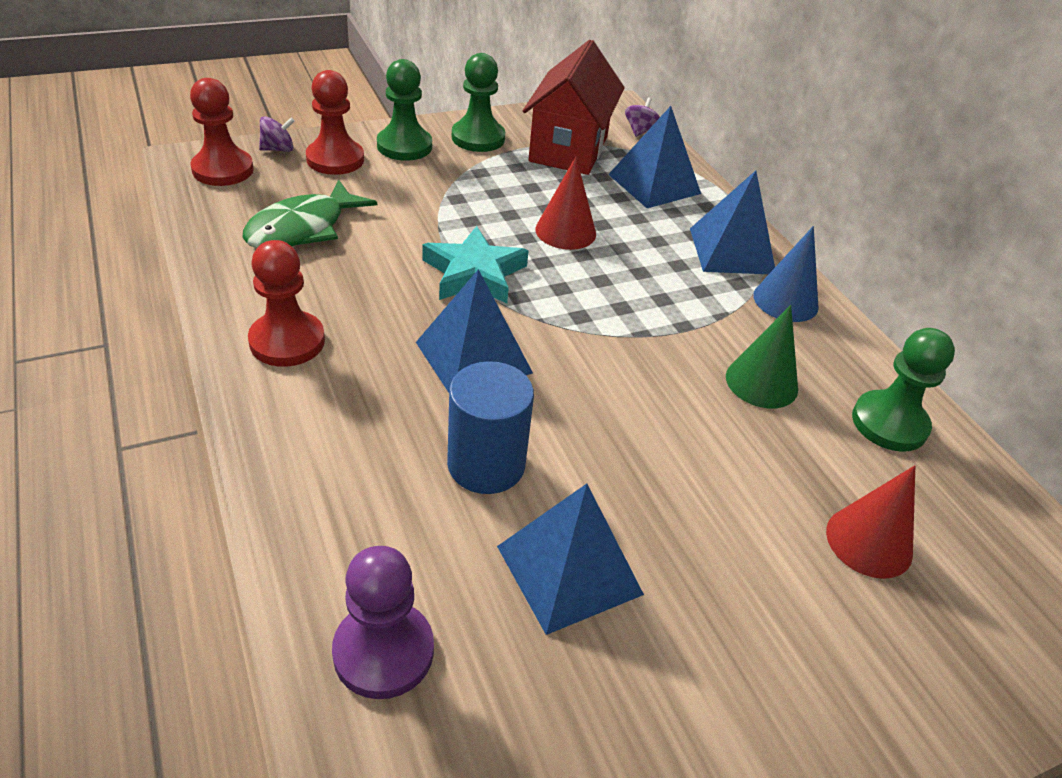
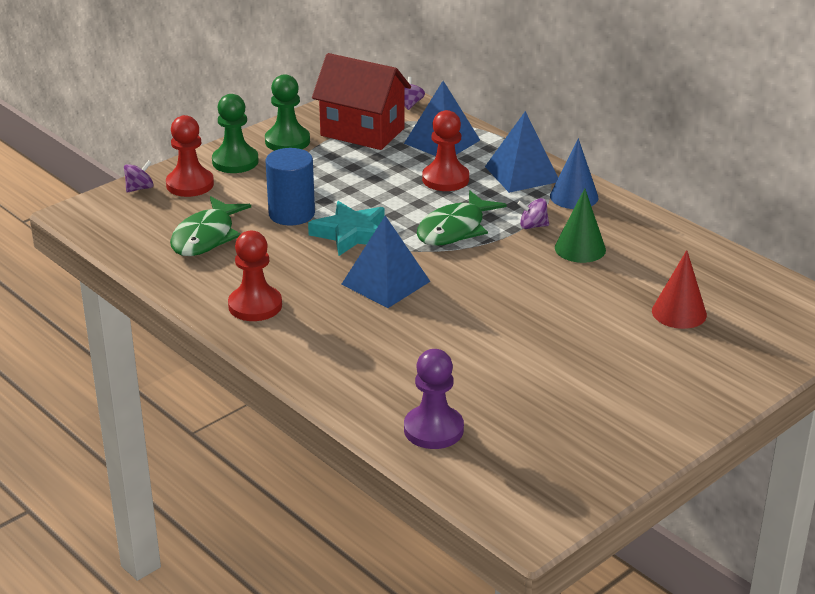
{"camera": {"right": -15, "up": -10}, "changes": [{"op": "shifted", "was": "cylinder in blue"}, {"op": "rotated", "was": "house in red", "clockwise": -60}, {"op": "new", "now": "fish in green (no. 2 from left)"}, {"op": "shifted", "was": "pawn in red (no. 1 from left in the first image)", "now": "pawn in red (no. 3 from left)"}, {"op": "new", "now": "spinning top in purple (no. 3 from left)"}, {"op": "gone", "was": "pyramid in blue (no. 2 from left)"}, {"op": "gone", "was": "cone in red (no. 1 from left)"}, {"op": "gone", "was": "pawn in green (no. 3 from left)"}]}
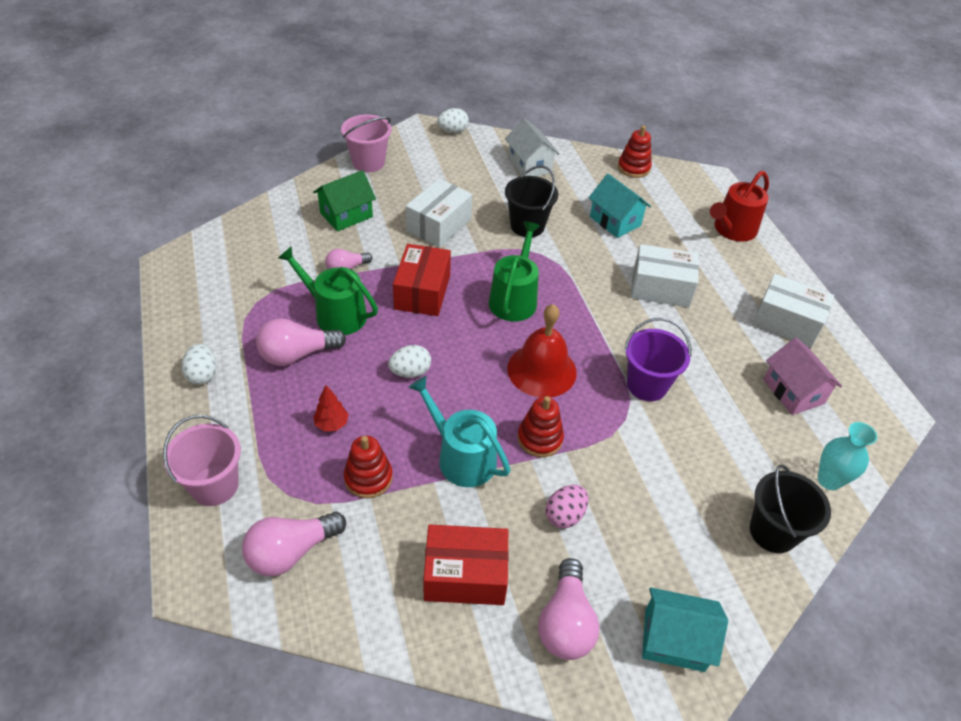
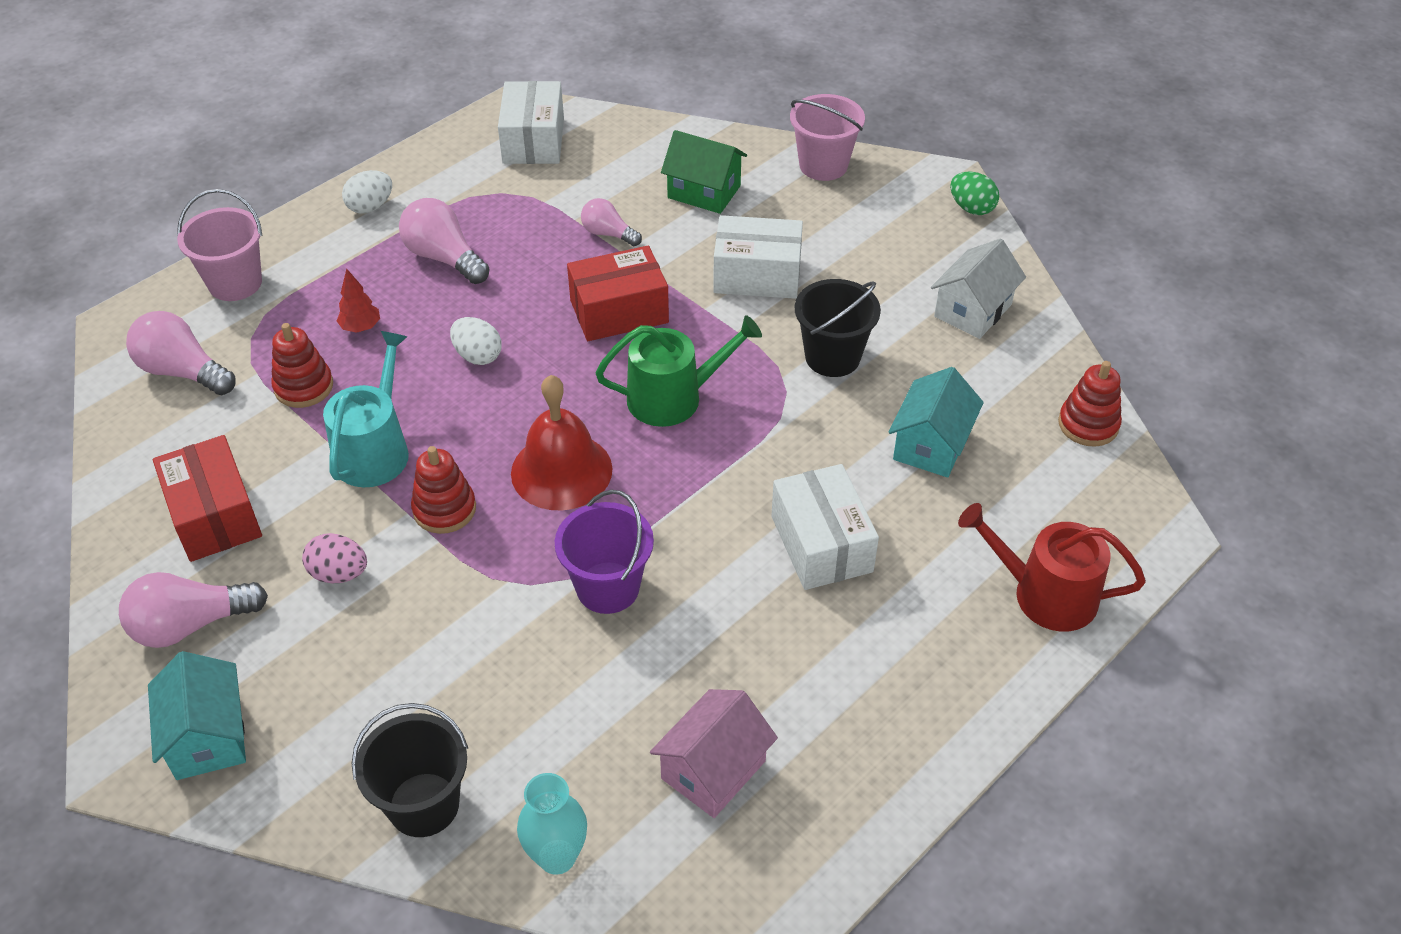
{"camera": {"right": 65, "up": 0}, "changes": [{"op": "shifted", "was": "box in white (no. 3 from left in the first image)", "now": "box in white (no. 1 from left)"}, {"op": "repainted", "was": "egg in white (no. 3 from left)", "now": "egg in green"}, {"op": "gone", "was": "watering can in green (no. 1 from left)"}]}
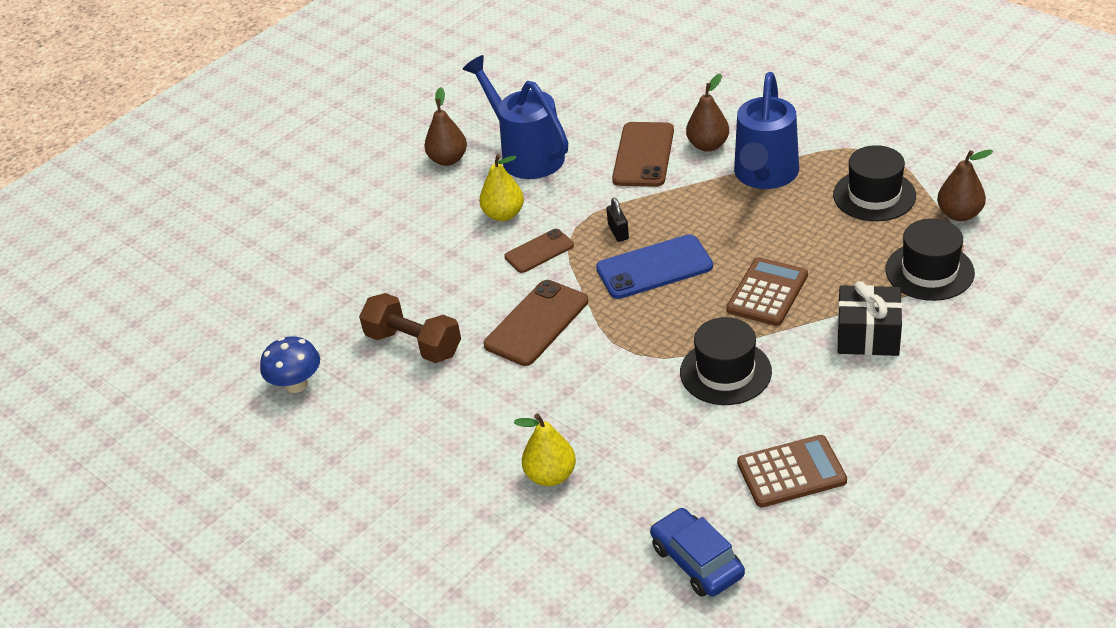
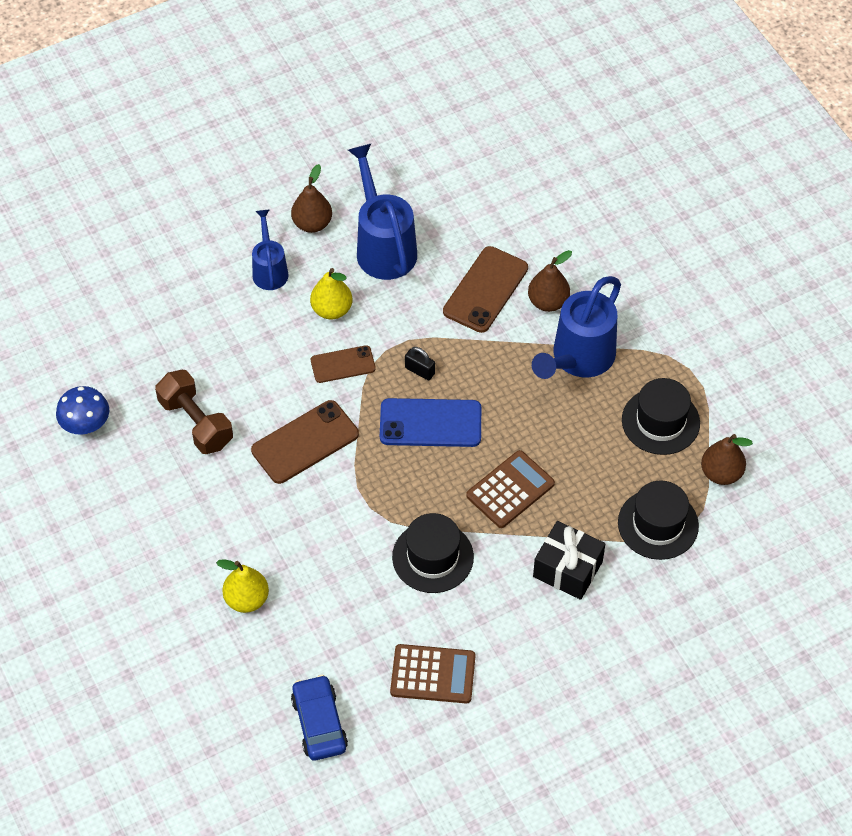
{"camera": {"right": 15, "up": 15}, "changes": [{"op": "new", "now": "watering can in blue (no. 1 from left)"}, {"op": "rotated", "was": "padlock in black", "clockwise": -60}]}
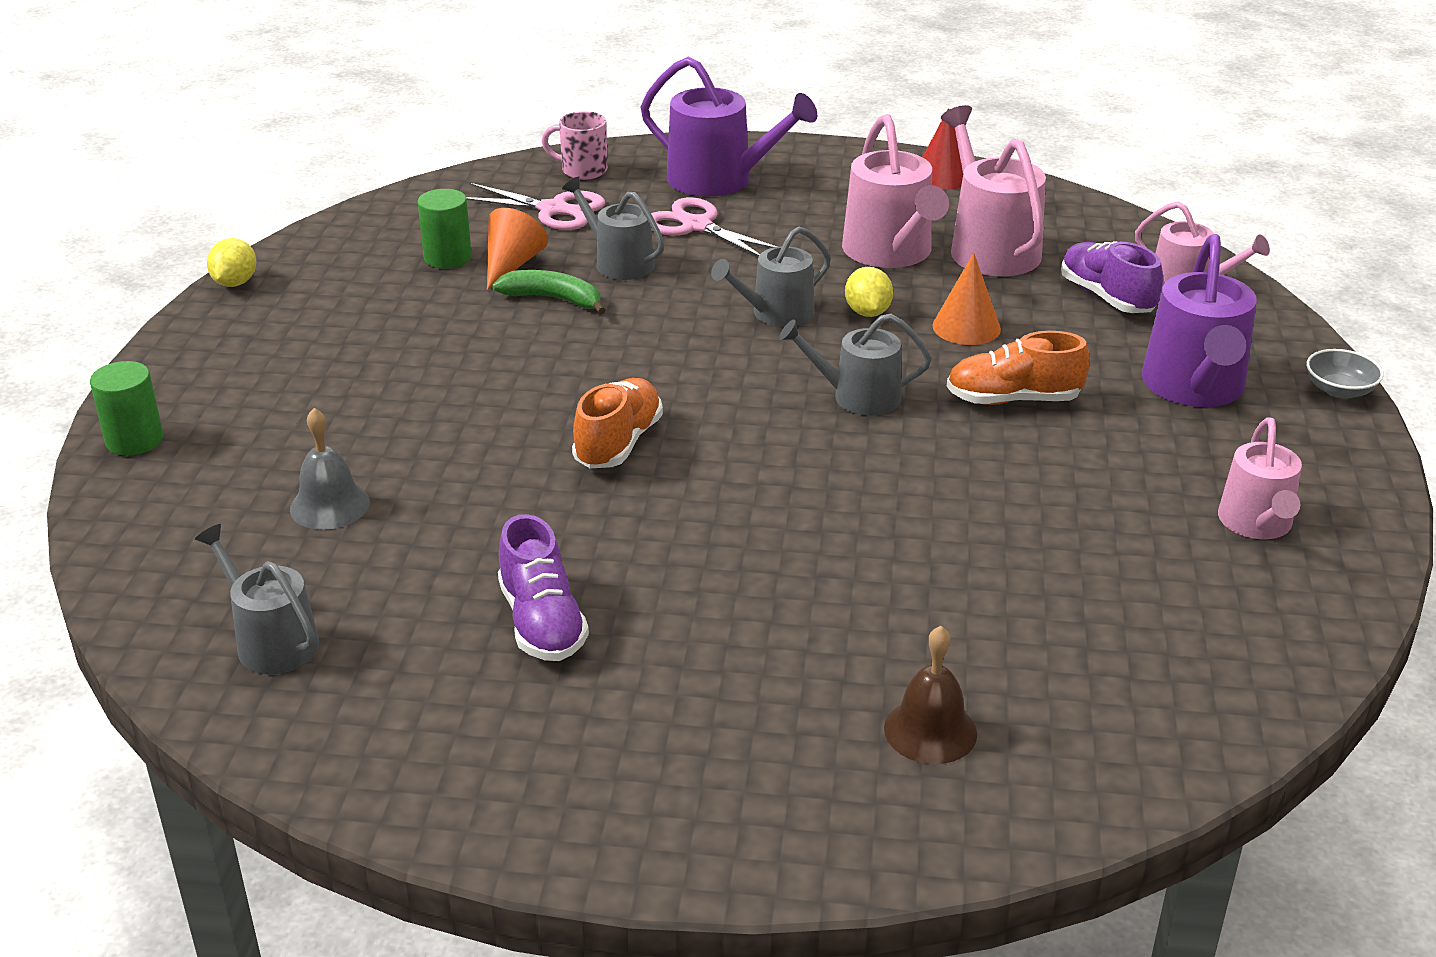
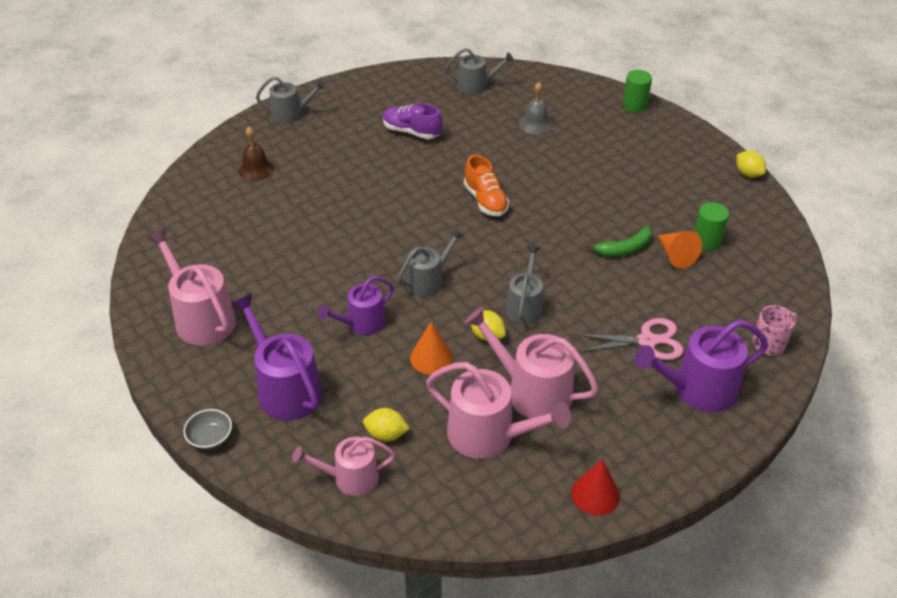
{"camera": {"right": 135, "up": 10}, "changes": [{"op": "scaled", "was": "watering can in pink (no. 4 from left in the first image)", "ratio": 1.56}, {"op": "shifted", "was": "watering can in grey (no. 2 from left in the first image)", "now": "watering can in grey (no. 1 from left)"}, {"op": "swapped", "was": "shoe in orange (no. 2 from left)", "now": "watering can in purple (no. 2 from left)"}, {"op": "swapped", "was": "shoe in purple (no. 2 from left)", "now": "lemon in yellow (no. 1 from left)"}, {"op": "gone", "was": "scissors in pink (no. 1 from left)"}]}
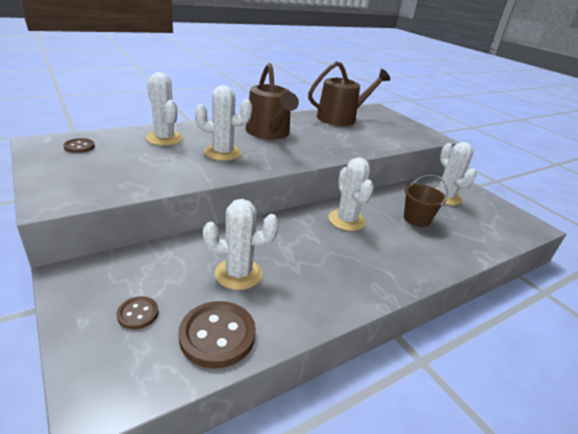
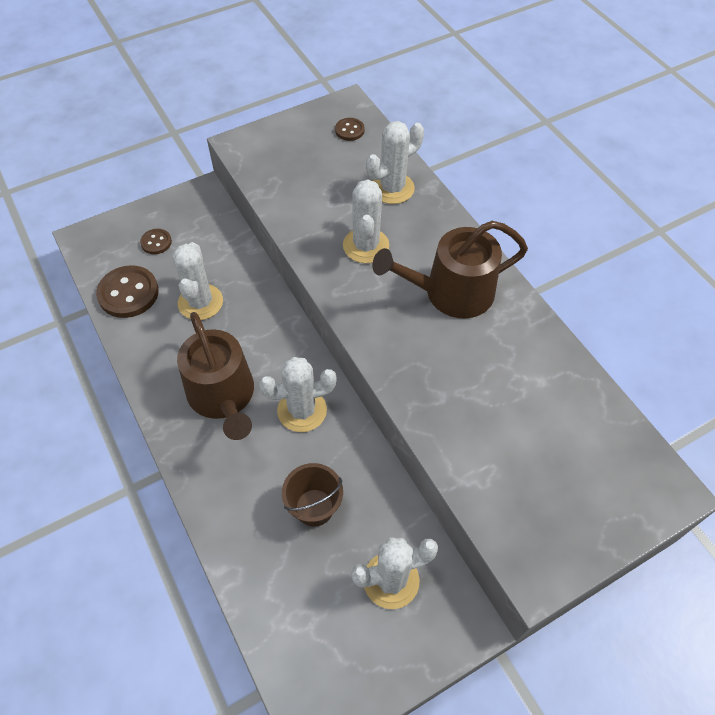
{"camera": {"right": 95, "up": 25}, "changes": [{"op": "shifted", "was": "watering can in brown (no. 2 from left in the first image)", "now": "watering can in brown (no. 1 from left)"}]}
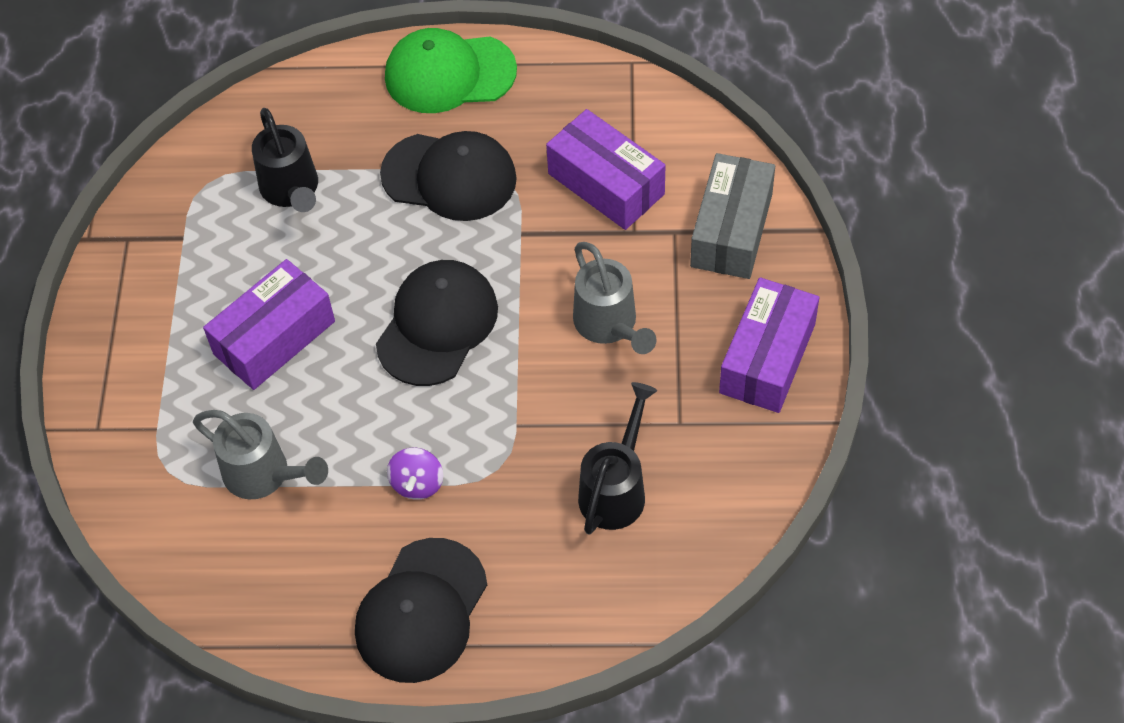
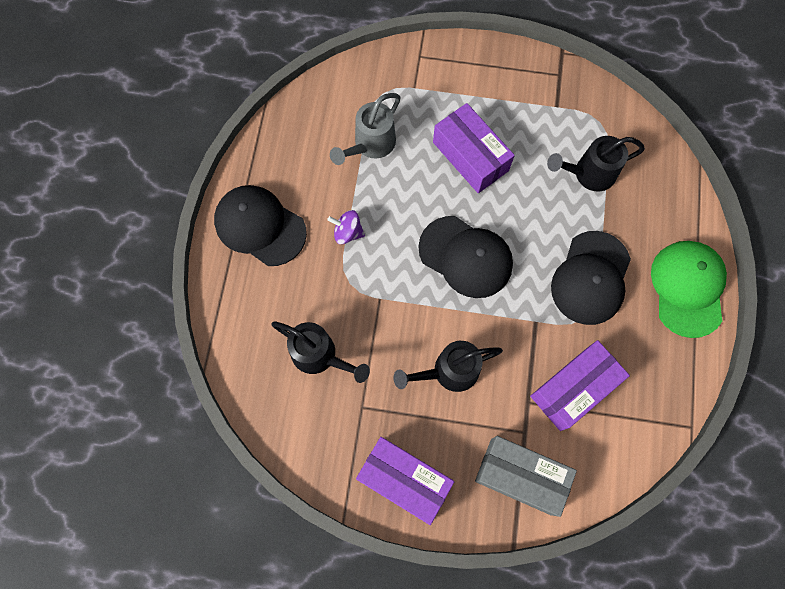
{"camera": {"right": 95, "up": 15}, "changes": [{"op": "repainted", "was": "watering can in grey (no. 2 from left)", "now": "watering can in black (no. 2 from left)"}]}
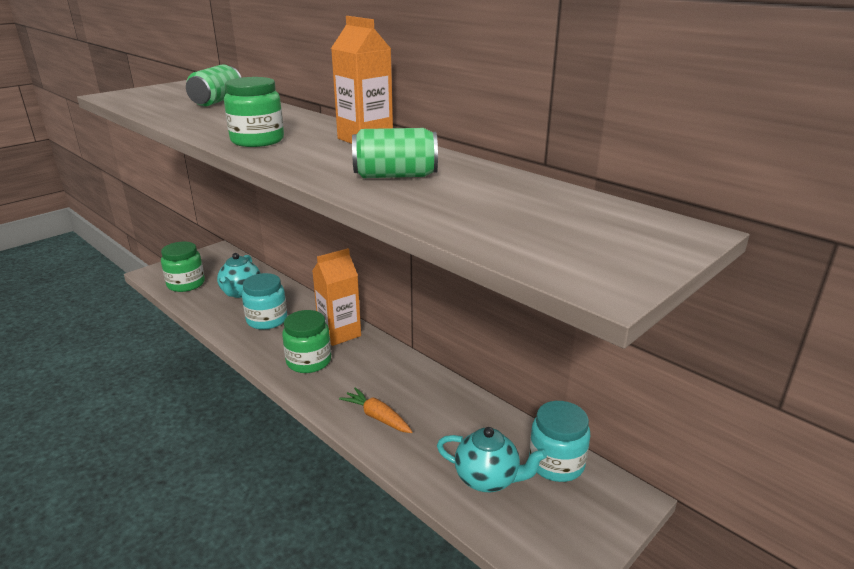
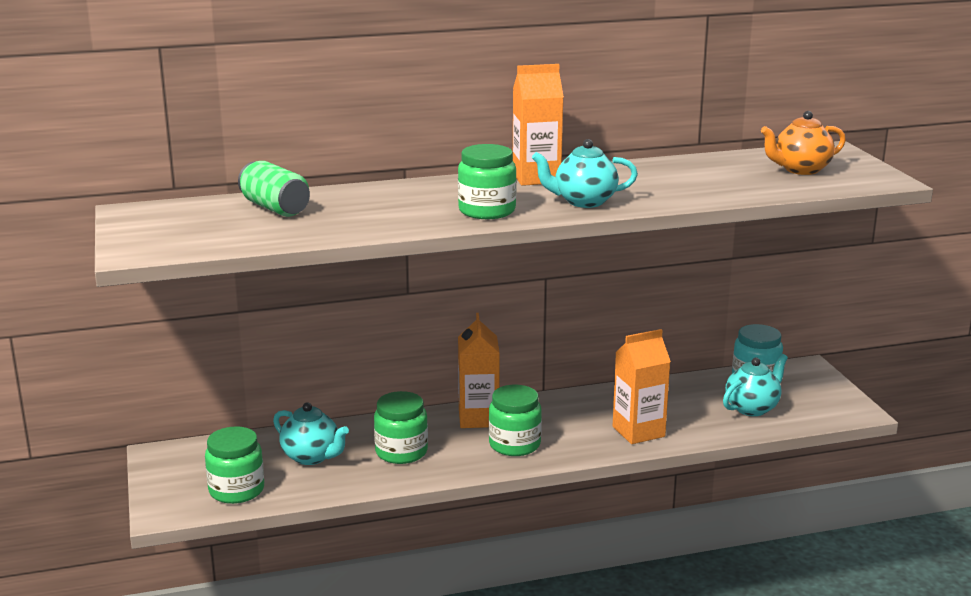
{"camera": {"right": -60, "up": -5}, "changes": [{"op": "repainted", "was": "jar in turquoise (no. 1 from left)", "now": "jar in green (no. 2 from left)"}, {"op": "new", "now": "teapot in turquoise (no. 2 from left)"}, {"op": "swapped", "was": "carrot in orange", "now": "carton in orange (no. 3 from left)"}, {"op": "new", "now": "teapot in orange"}, {"op": "gone", "was": "can in green (no. 2 from left)"}]}
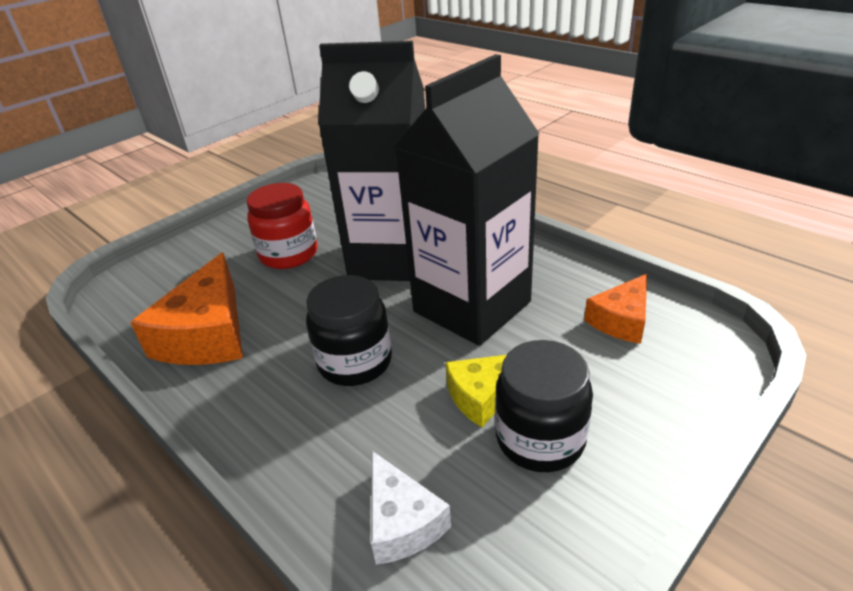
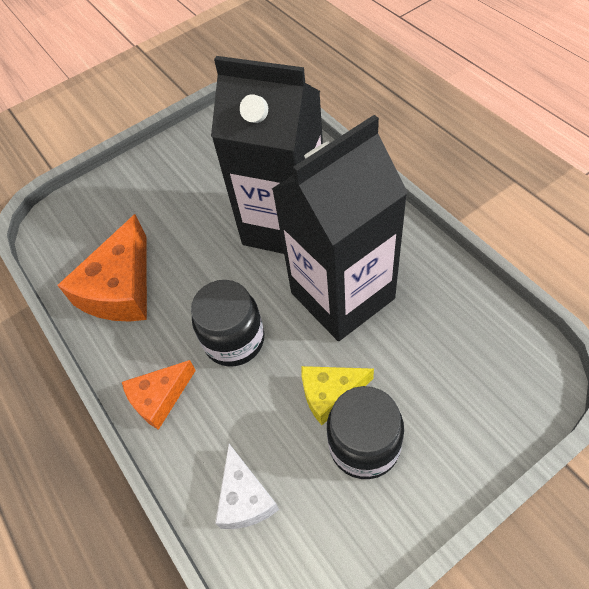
{"camera": {"right": 15, "up": 20}, "changes": [{"op": "shifted", "was": "cheese in orange (no. 2 from left)"}, {"op": "gone", "was": "jar in red"}]}
